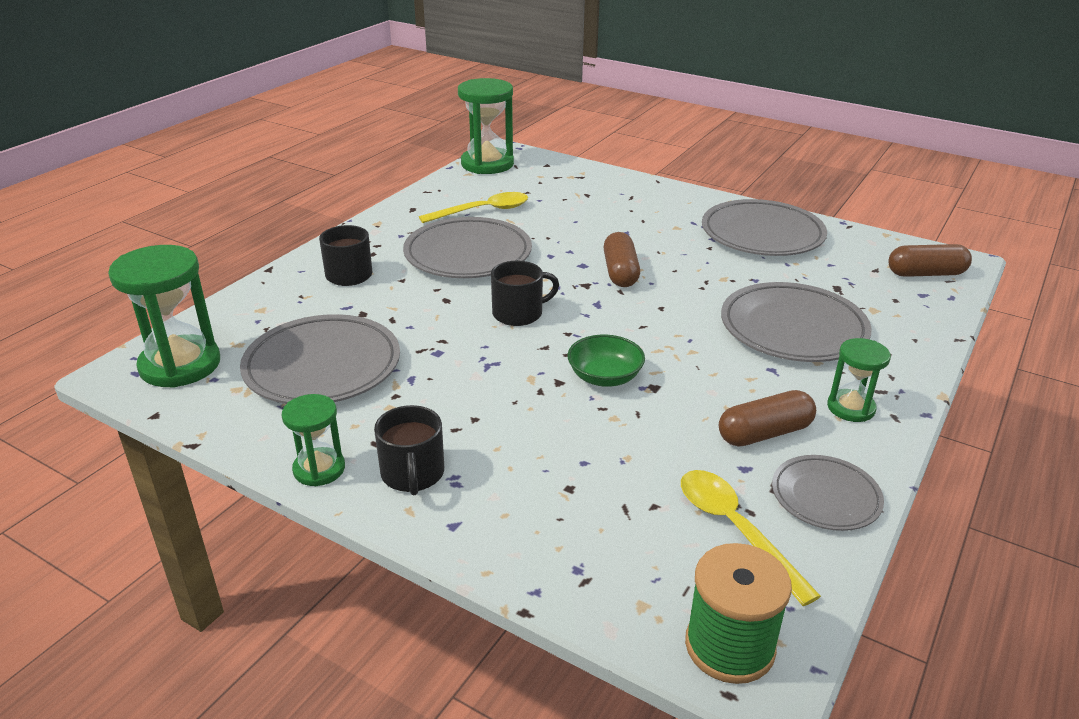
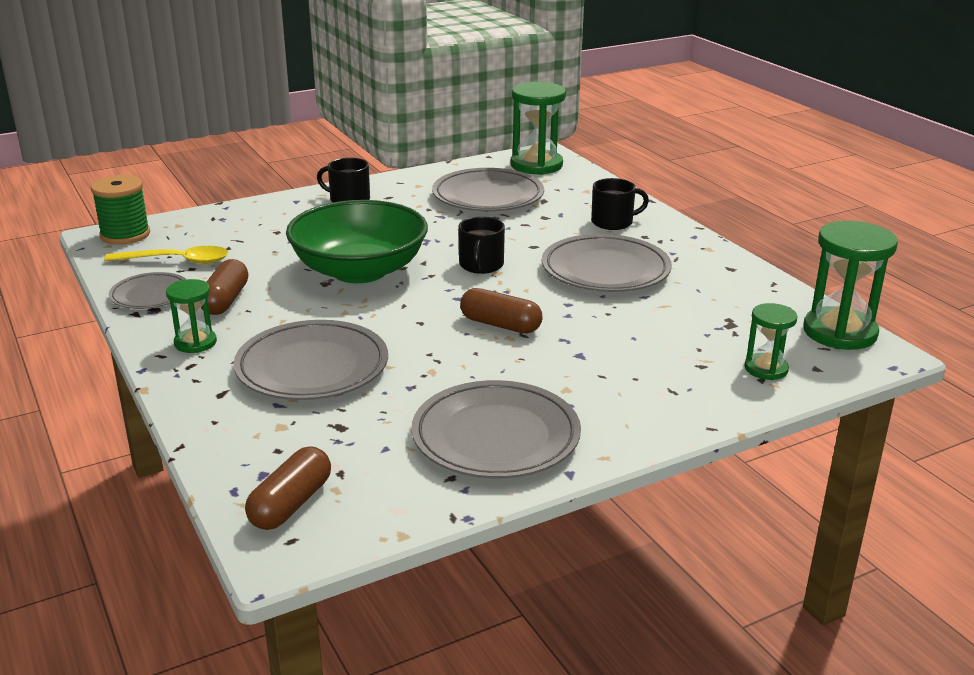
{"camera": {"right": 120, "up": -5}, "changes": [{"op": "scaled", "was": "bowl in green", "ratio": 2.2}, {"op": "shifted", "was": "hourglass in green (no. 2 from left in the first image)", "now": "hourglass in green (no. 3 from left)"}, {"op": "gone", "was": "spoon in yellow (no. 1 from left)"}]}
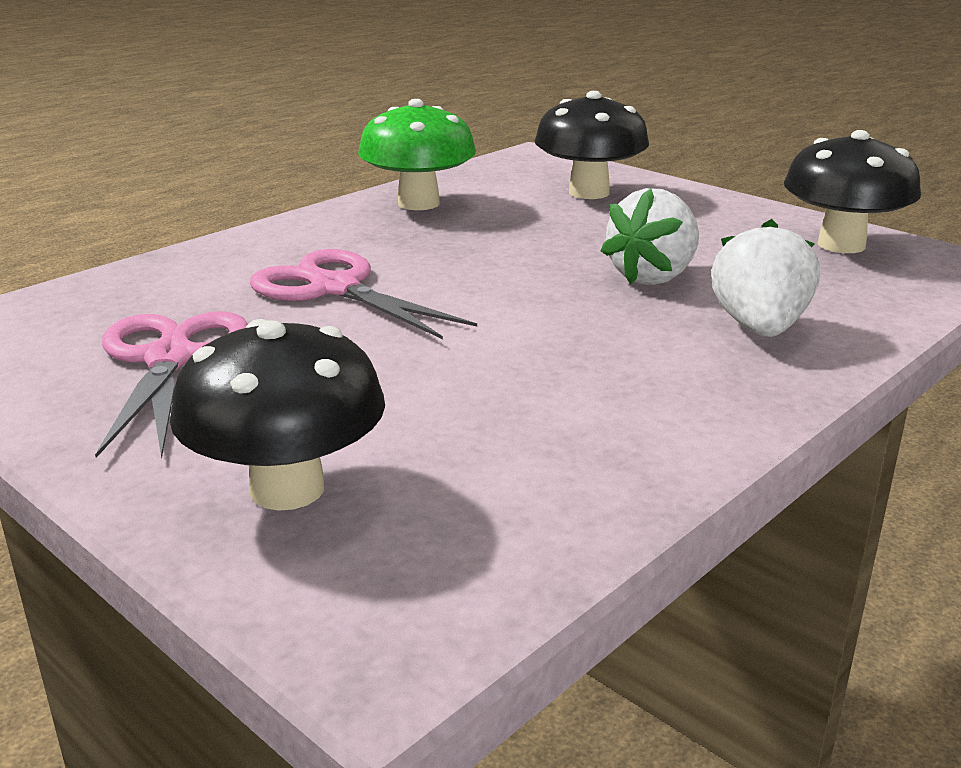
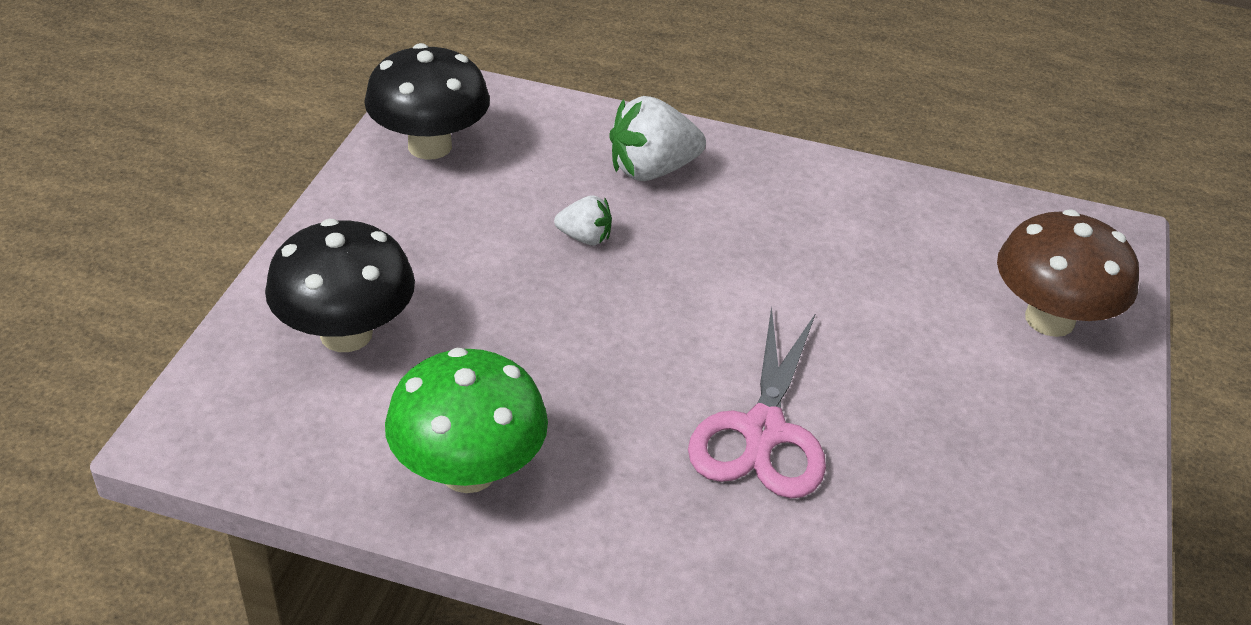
{"camera": {"right": -120, "up": 15}, "changes": [{"op": "scaled", "was": "strawberry in white (no. 1 from left)", "ratio": 0.56}, {"op": "repainted", "was": "mushroom in black (no. 1 from left)", "now": "mushroom in brown"}, {"op": "gone", "was": "scissors in pink (no. 1 from left)"}]}
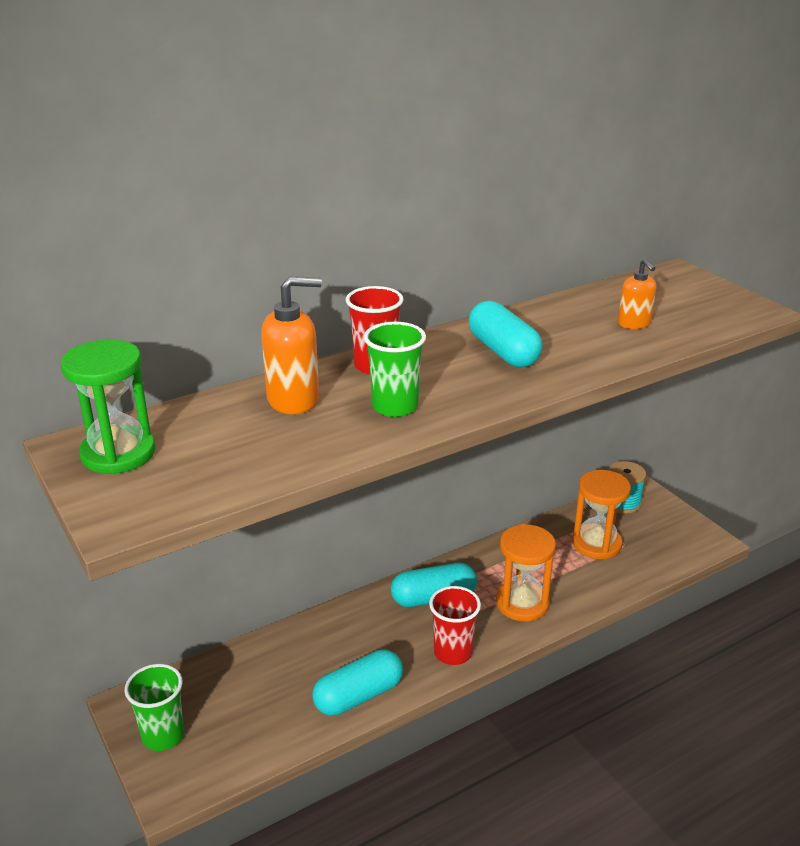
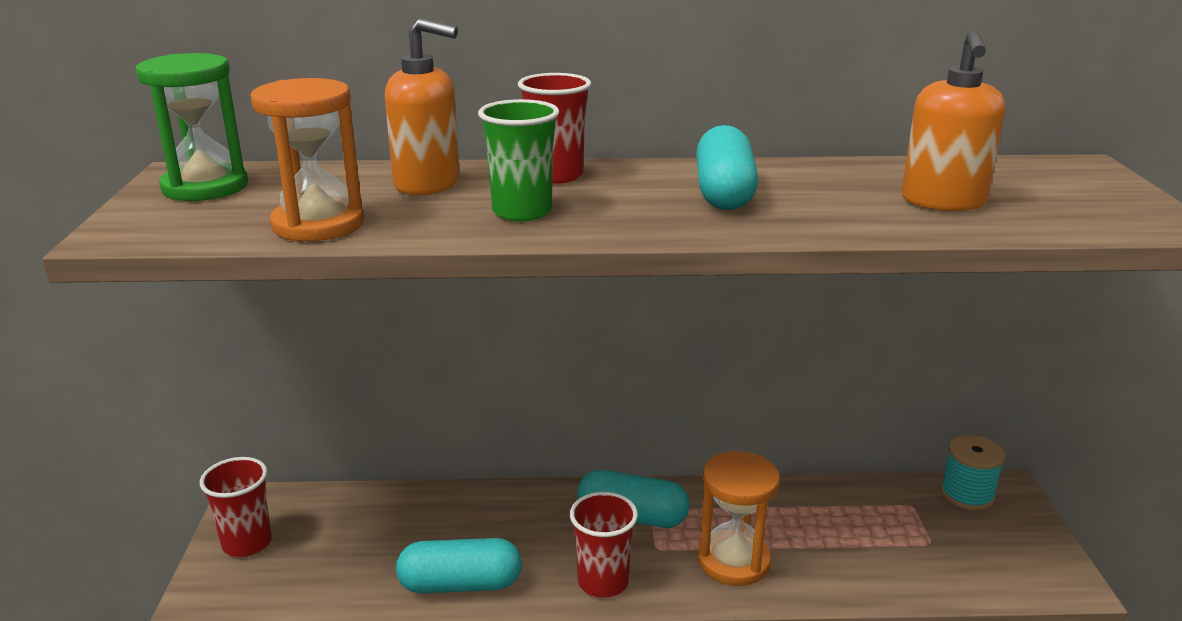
{"camera": {"right": 30, "up": -5}, "changes": [{"op": "repainted", "was": "cup in green (no. 1 from left)", "now": "cup in red (no. 1 from left)"}, {"op": "shifted", "was": "hourglass in orange (no. 2 from left in the first image)", "now": "hourglass in orange (no. 1 from left)"}, {"op": "scaled", "was": "soap dispenser in orange (no. 2 from left)", "ratio": 1.63}]}
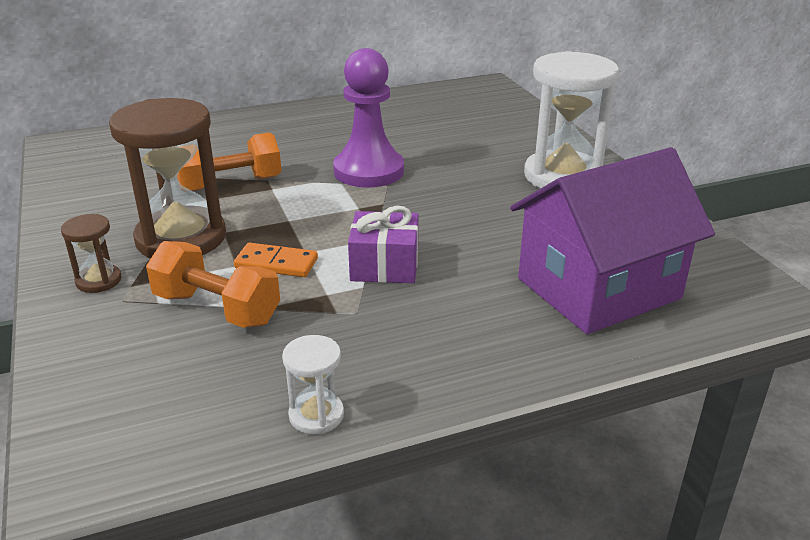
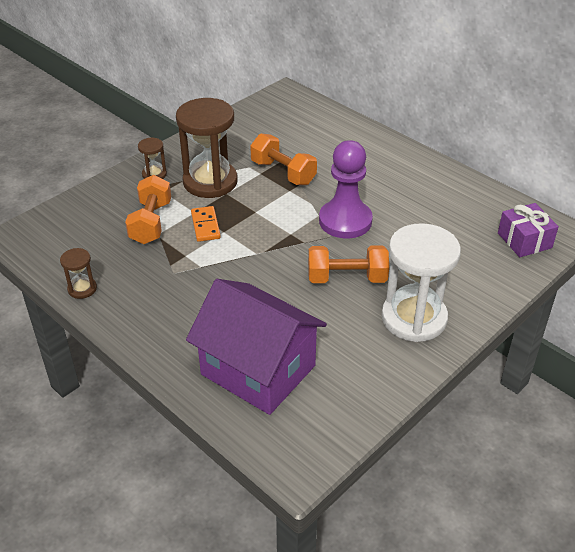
{"camera": {"right": 65, "up": 10}, "changes": [{"op": "repainted", "was": "hourglass in white (no. 1 from left)", "now": "hourglass in brown (no. 1 from left)"}, {"op": "new", "now": "dumbbell in orange (no. 3 from left)"}, {"op": "shifted", "was": "gift in purple"}]}
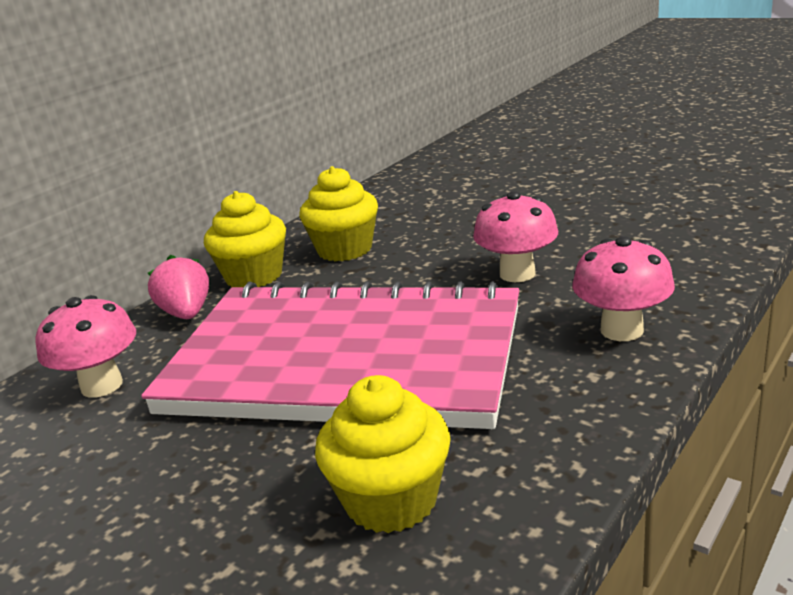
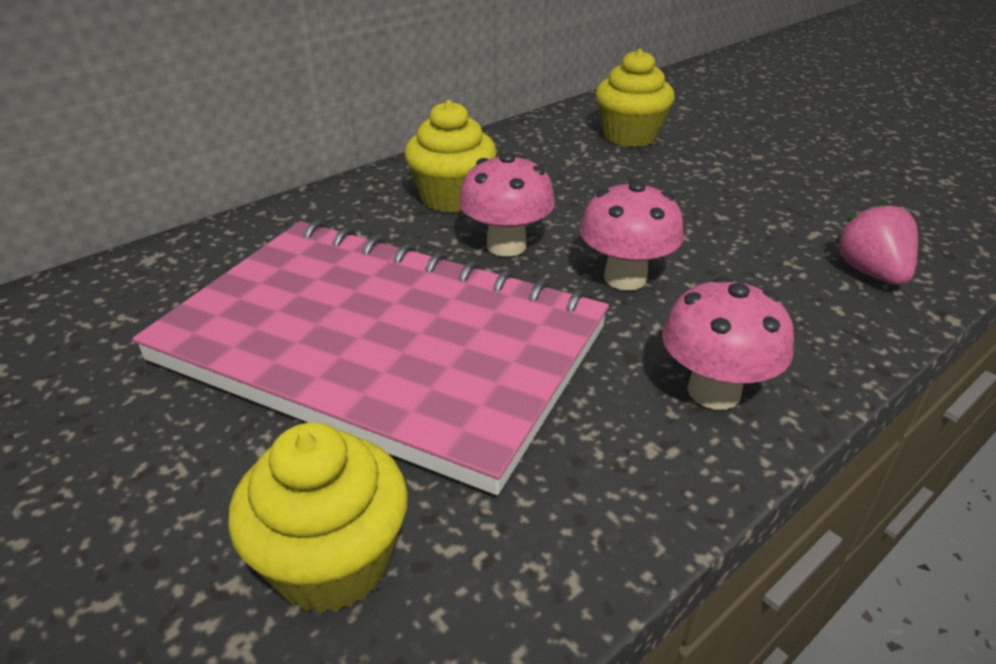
{"camera": {"right": 10, "up": 10}, "changes": [{"op": "shifted", "was": "mushroom in pink (no. 1 from left)"}, {"op": "shifted", "was": "cupcake in yellow (no. 1 from left in the first image)", "now": "cupcake in yellow (no. 3 from left)"}, {"op": "shifted", "was": "strawberry in pink"}]}
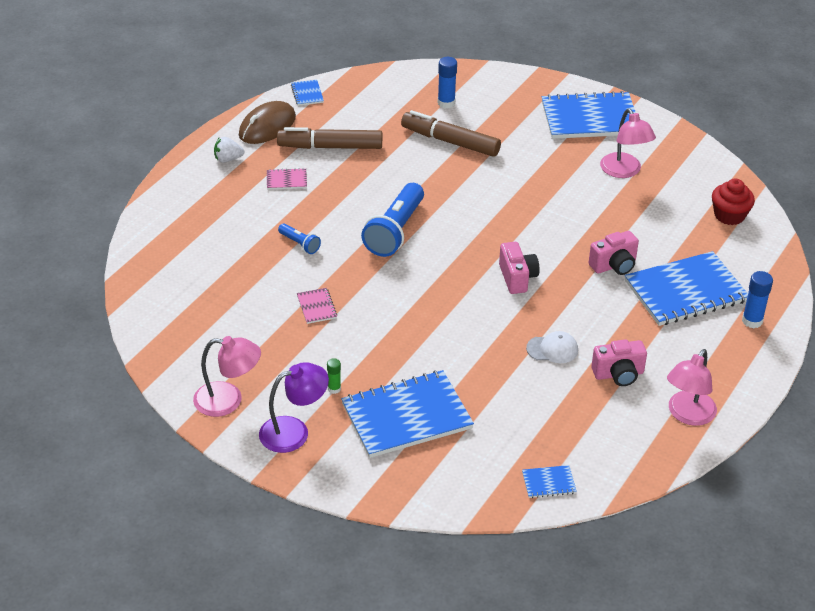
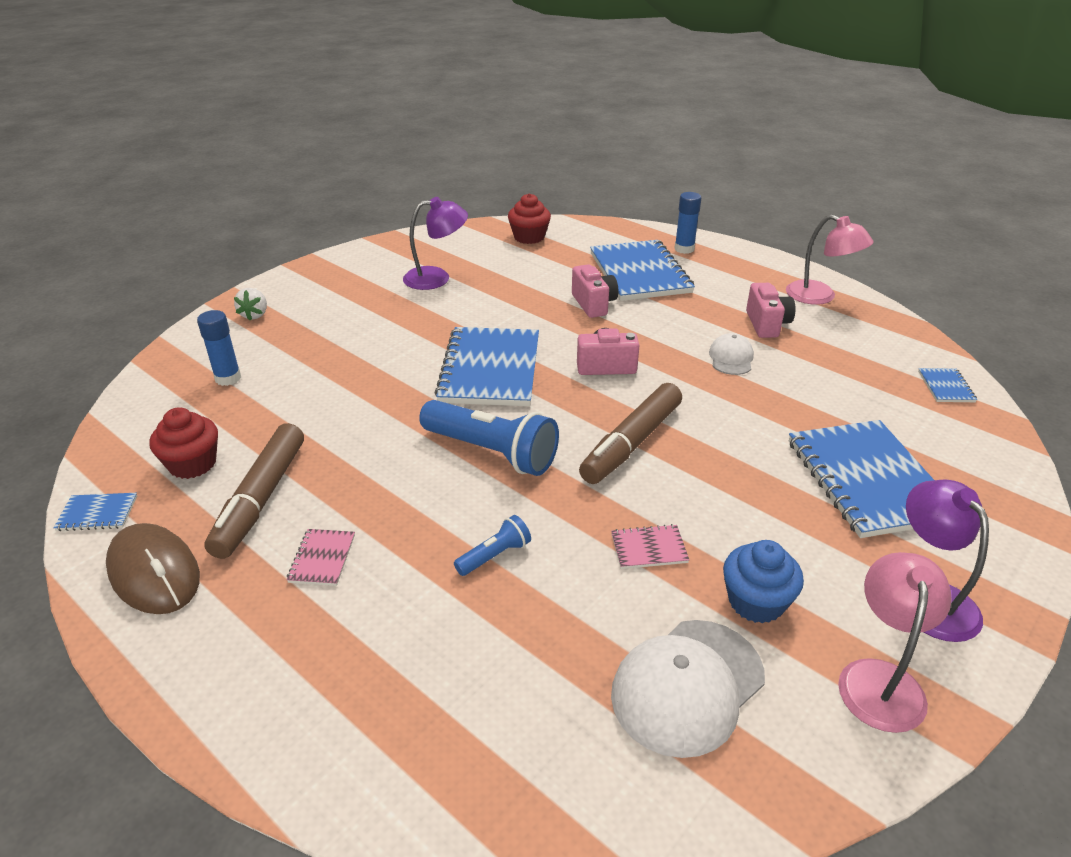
{"camera": {"right": -80, "up": -5}, "changes": [{"op": "new", "now": "cupcake in red (no. 1 from left)"}, {"op": "shifted", "was": "strawberry in white"}, {"op": "repainted", "was": "lamp in pink (no. 2 from left)", "now": "lamp in purple (no. 1 from left)"}, {"op": "shifted", "was": "notebook in blue (no. 4 from left in the first image)", "now": "notebook in blue (no. 2 from left)"}, {"op": "shifted", "was": "marker in brown (no. 2 from left)"}, {"op": "new", "now": "cap in white (no. 1 from left)"}, {"op": "new", "now": "cupcake in blue"}, {"op": "gone", "was": "glue stick in green"}]}
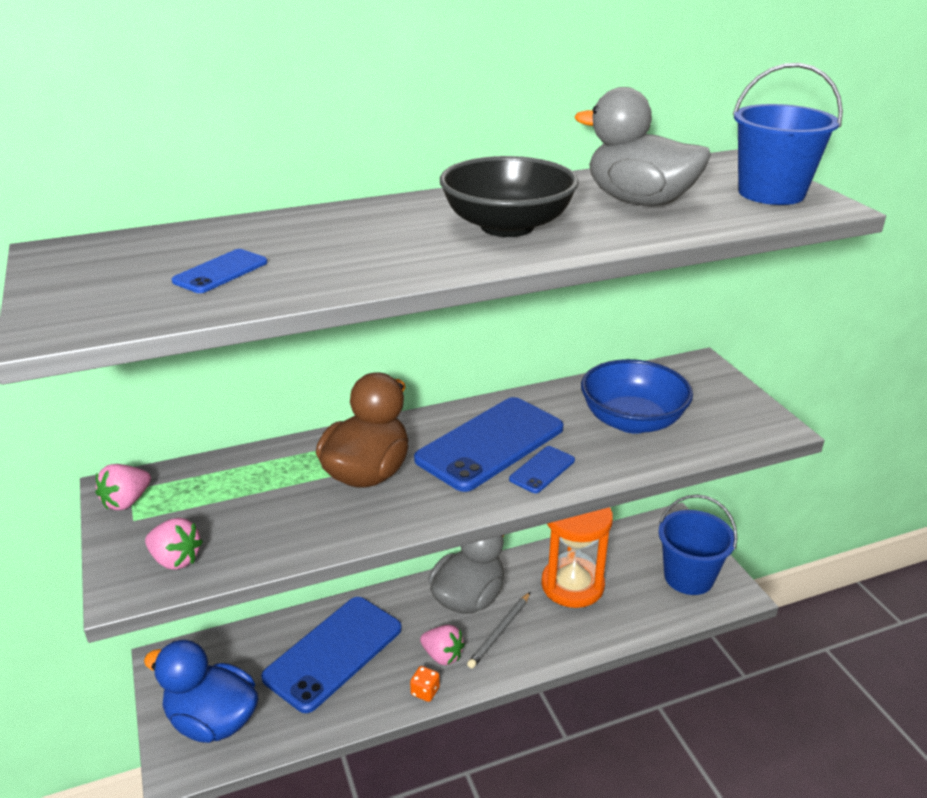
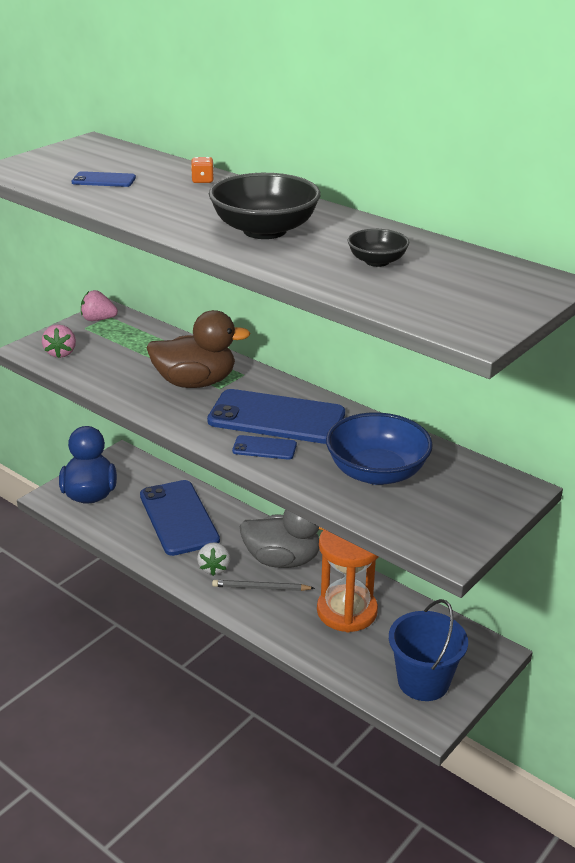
{"camera": {"right": 60, "up": 0}, "changes": [{"op": "rotated", "was": "phone in blue (no. 2 from left)", "clockwise": 60}, {"op": "shifted", "was": "dice in orange"}, {"op": "repainted", "was": "strawberry in pink (no. 3 from left)", "now": "strawberry in white"}, {"op": "swapped", "was": "duck in grey (no. 2 from left)", "now": "bowl in black (no. 2 from left)"}, {"op": "gone", "was": "bucket in blue (no. 2 from left)"}]}
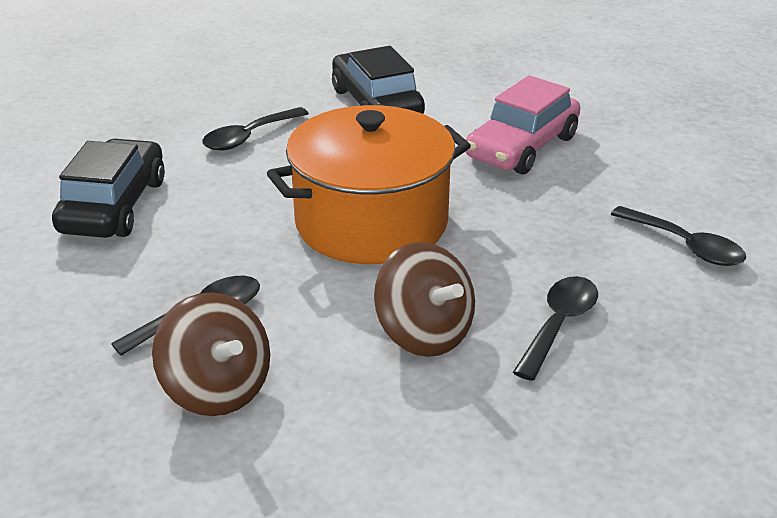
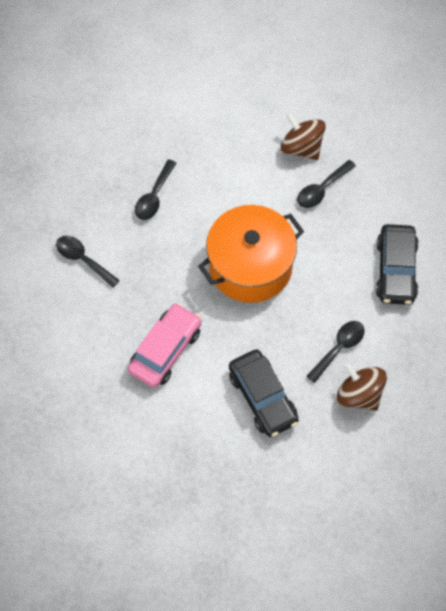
{"camera": {"right": 175, "up": 30}, "changes": [{"op": "shifted", "was": "spinning top in brown (no. 2 from left)"}]}
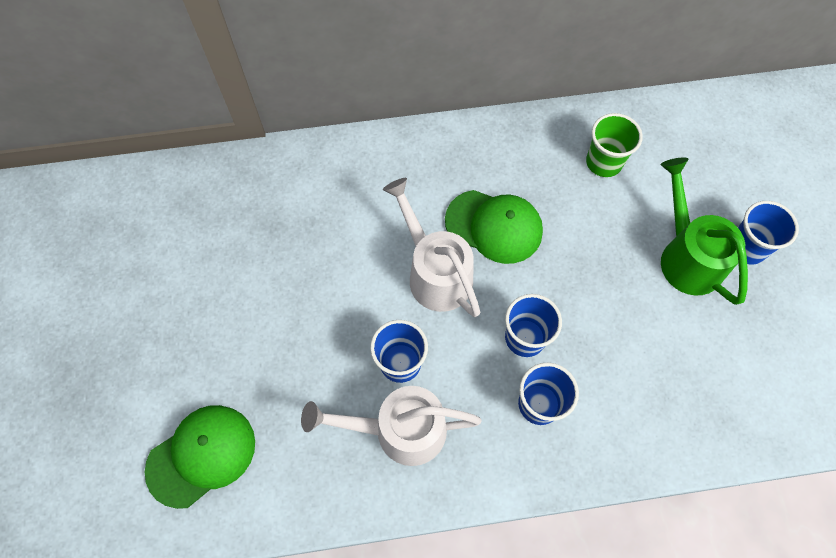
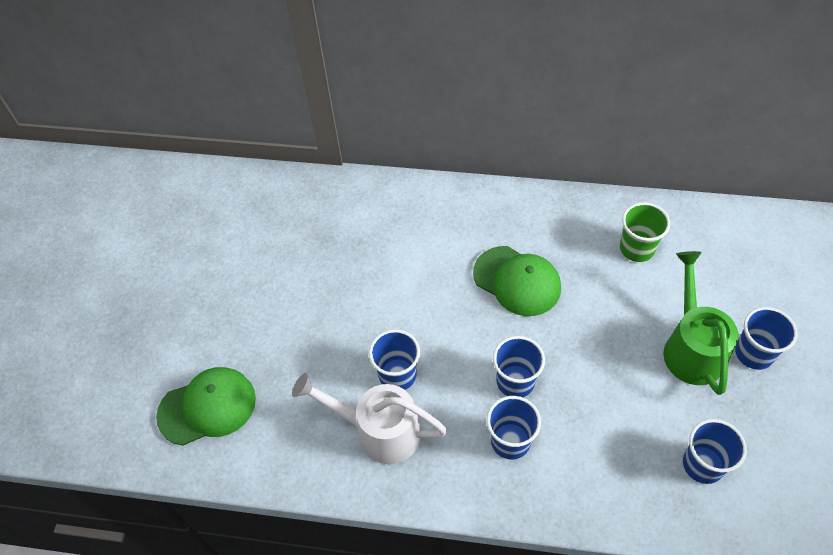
{"camera": {"right": 20, "up": -10}, "changes": [{"op": "new", "now": "cup in blue (no. 4 from left)"}, {"op": "gone", "was": "watering can in white (no. 2 from left)"}]}
